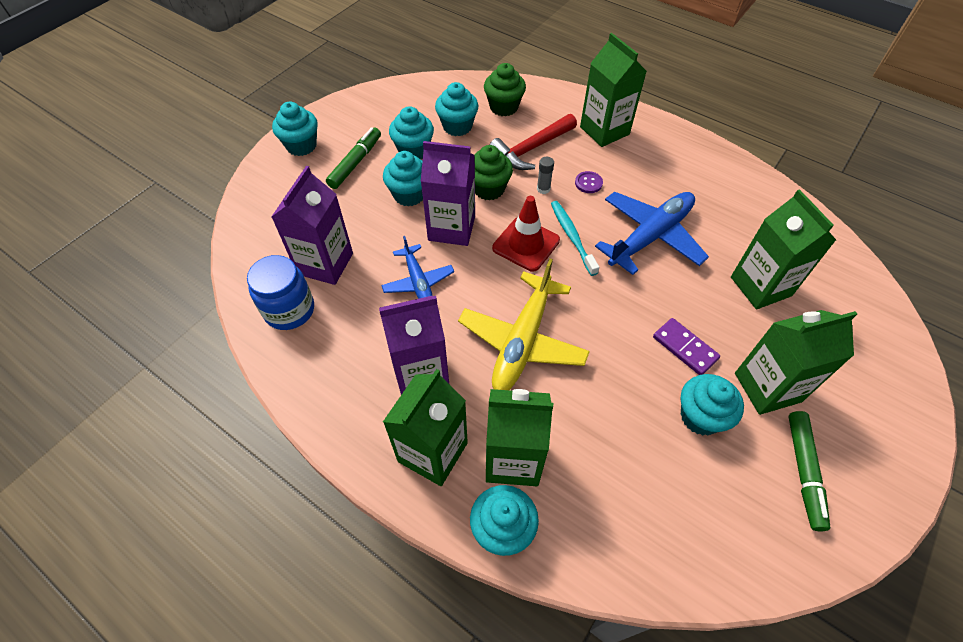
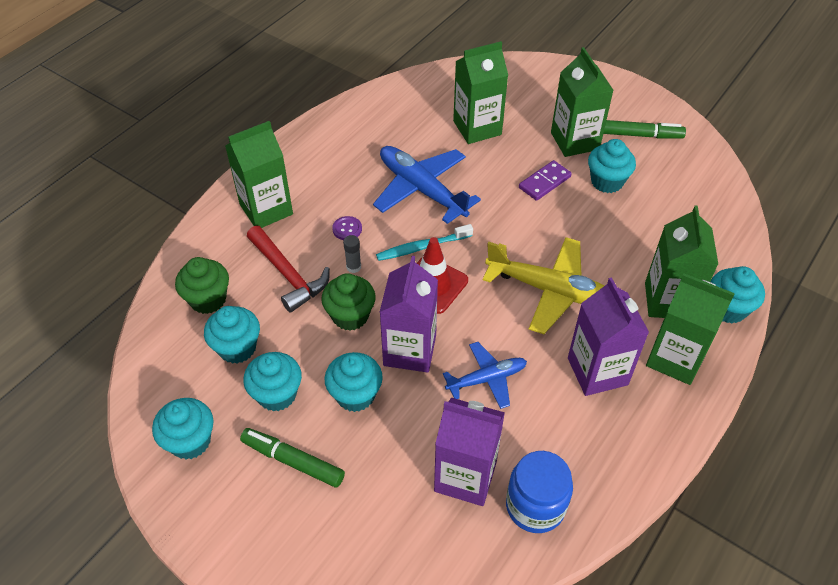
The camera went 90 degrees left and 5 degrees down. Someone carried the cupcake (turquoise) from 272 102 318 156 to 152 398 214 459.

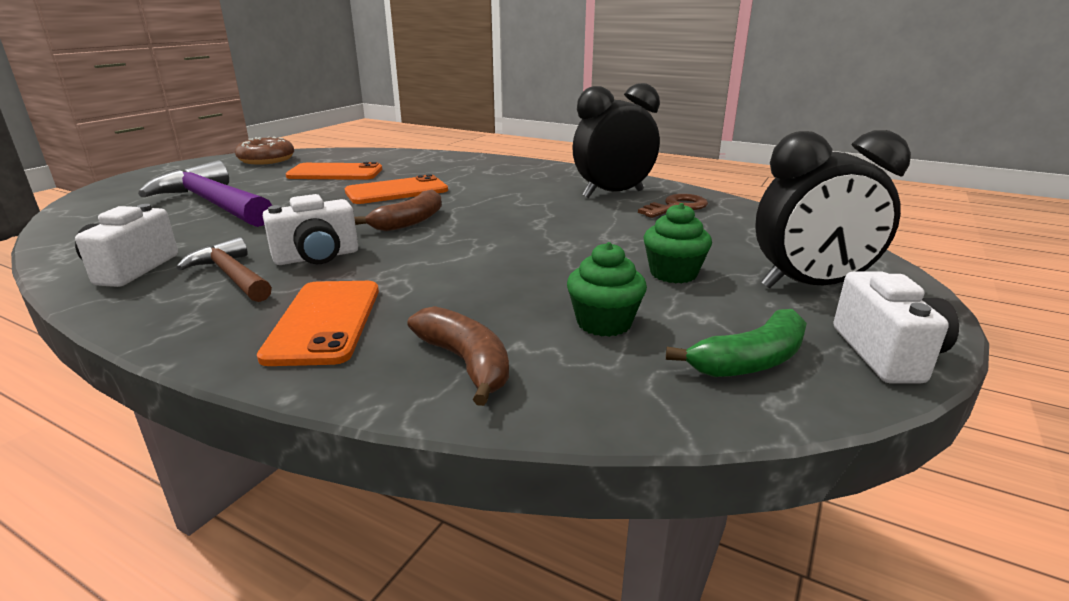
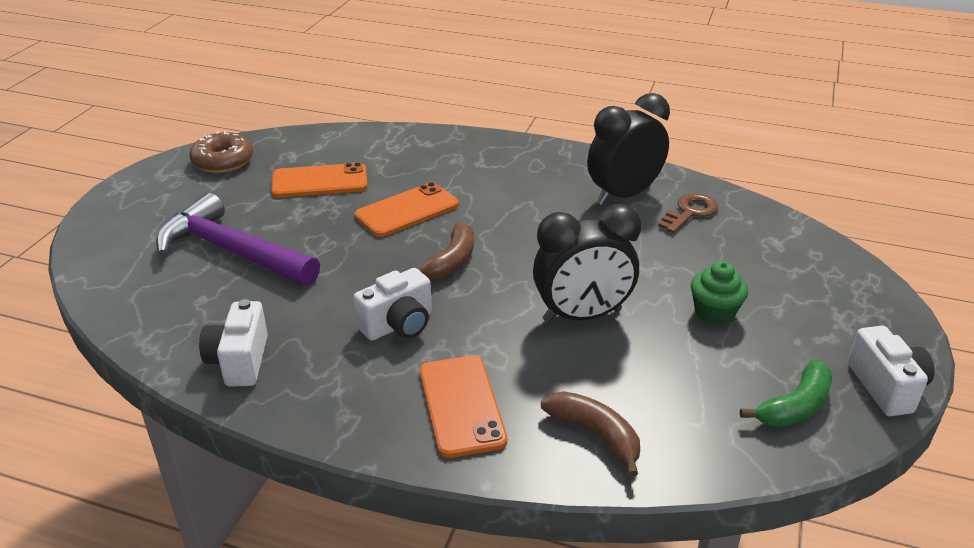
The camera went 10 degrees left and 10 degrees up. Someone carried the clock (black) from 755 130 911 288 to 533 204 641 323. Someone took away the hammer (brown) at 176 237 272 302. Someone took away the cupcake (green) at 567 242 647 337.

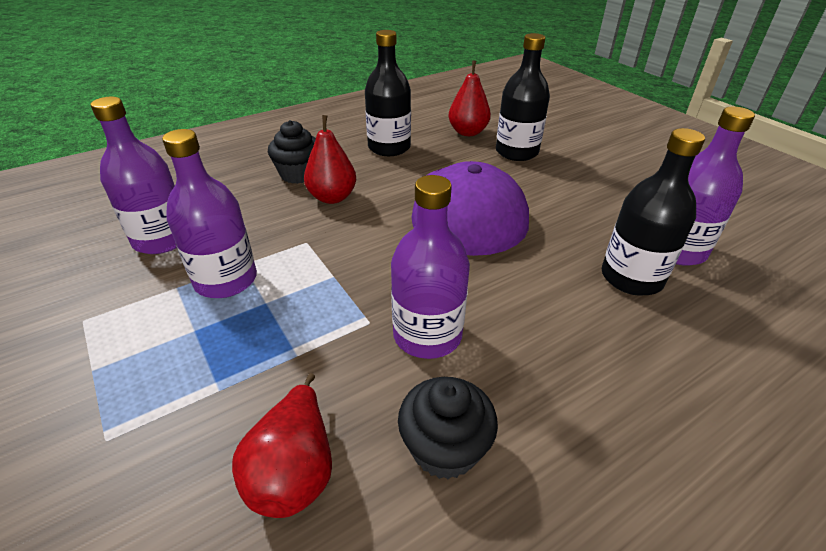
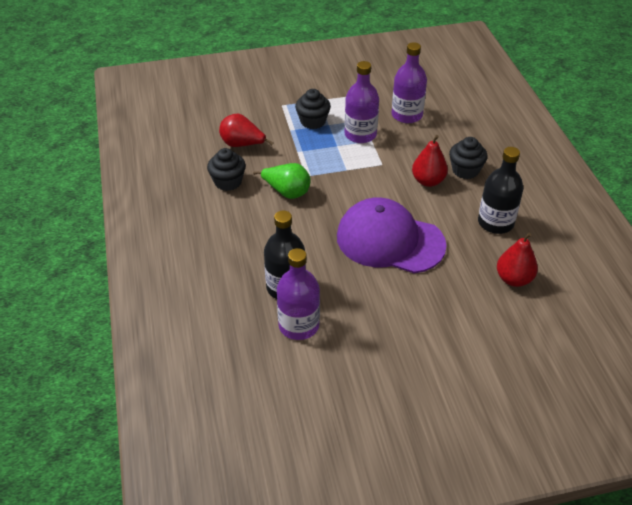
The camera went 110 degrees right and 5 degrees up. Someone took away the bottle (black) at 496 33 550 161. Someone swapped the bottle (purple) at 391 175 470 359 for the pear (green) at 253 163 311 199. Someone put down the cupcake (black) at 295 89 331 129.

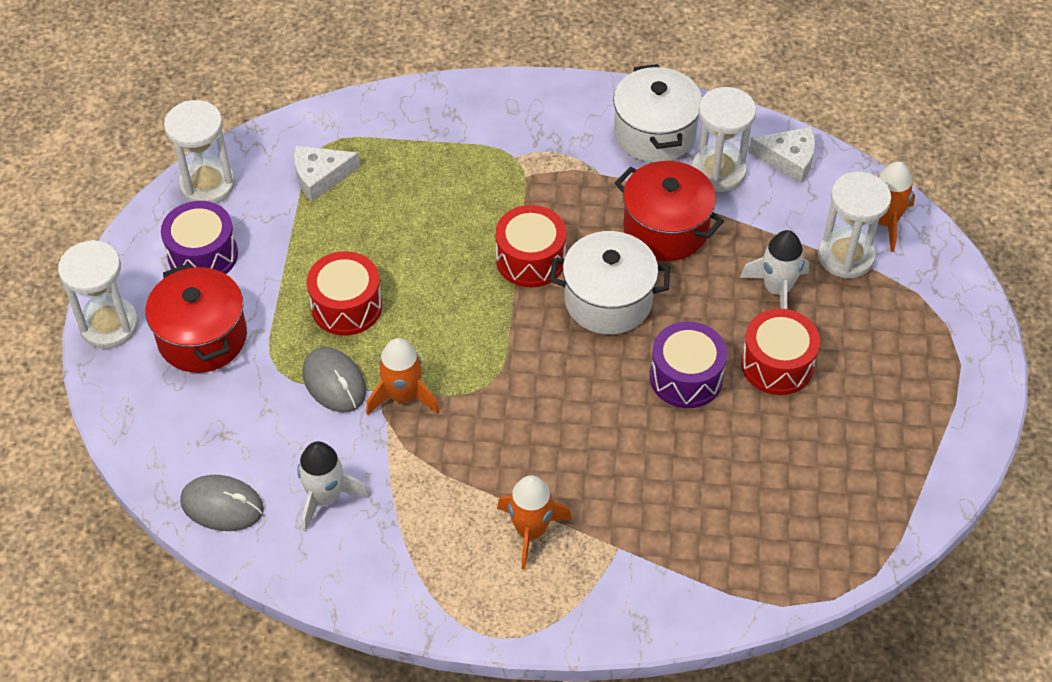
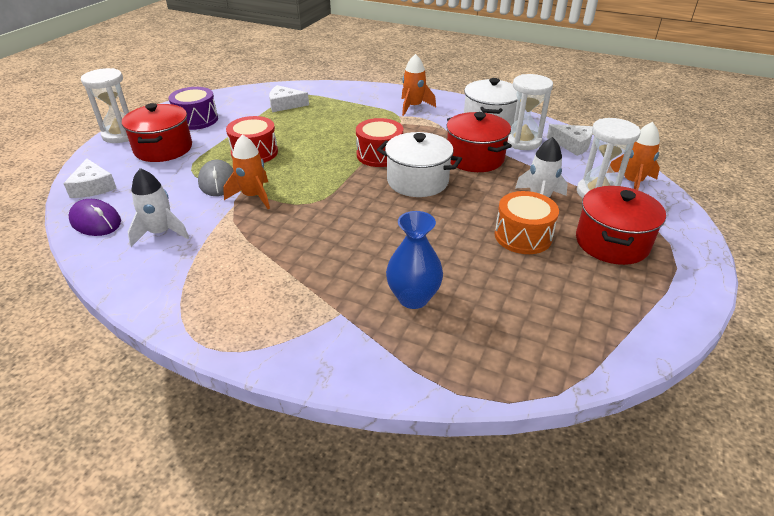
The camera went 20 degrees right and 15 degrees down. Someone took away the hourglass (white) at 164 100 235 204. Someone repainted the drum (red) at 741 309 820 395, which became the drum (orange) at 495 191 559 254. Someone took away the drum (purple) at 650 322 727 408. Someone repainted the mouse (grey) at 180 475 264 531, which became the mouse (purple) at 69 199 121 236. Someone carried the rocket (orange) from 497 475 572 570 to 402 54 436 116. Someone put down the cheese (white) at 63 159 117 198. Someone put down the pot (red) at 576 186 666 265. Someone put down the vase (blue) at 386 211 443 309.

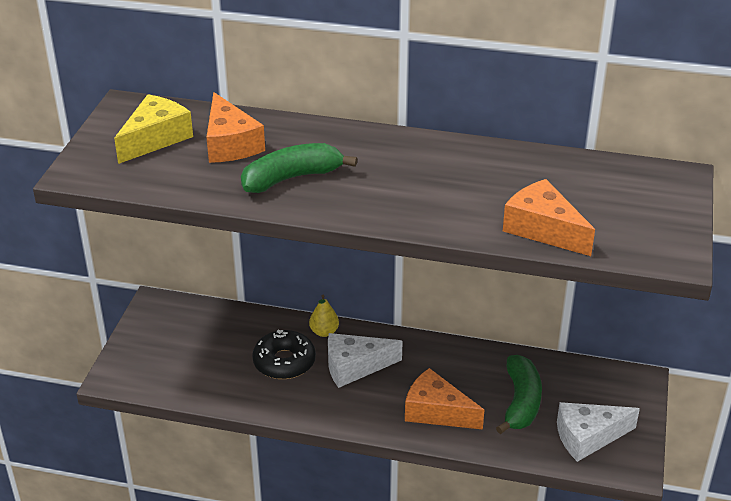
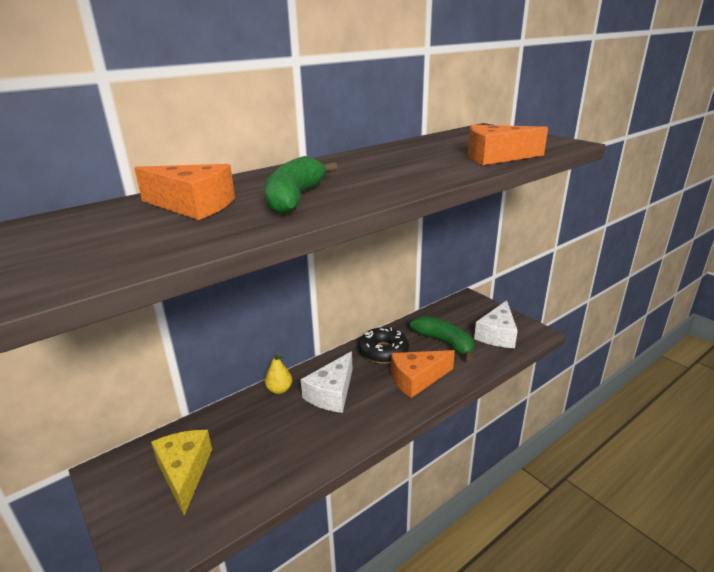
The camera went 50 degrees left and 10 degrees down. Someone carried the cheese (yellow) from 114 94 193 164 to 151 430 212 516. Someone carried the donut (black) from 252 330 316 379 to 358 327 409 364.

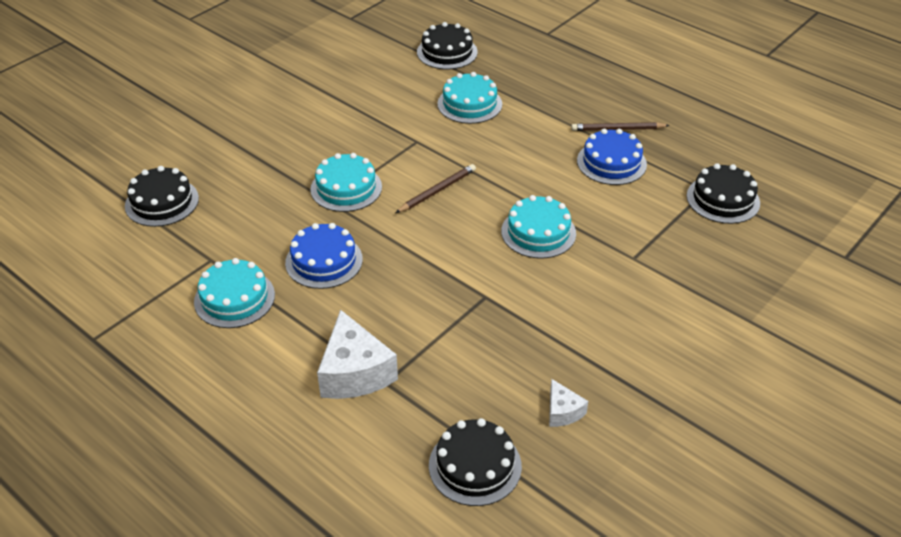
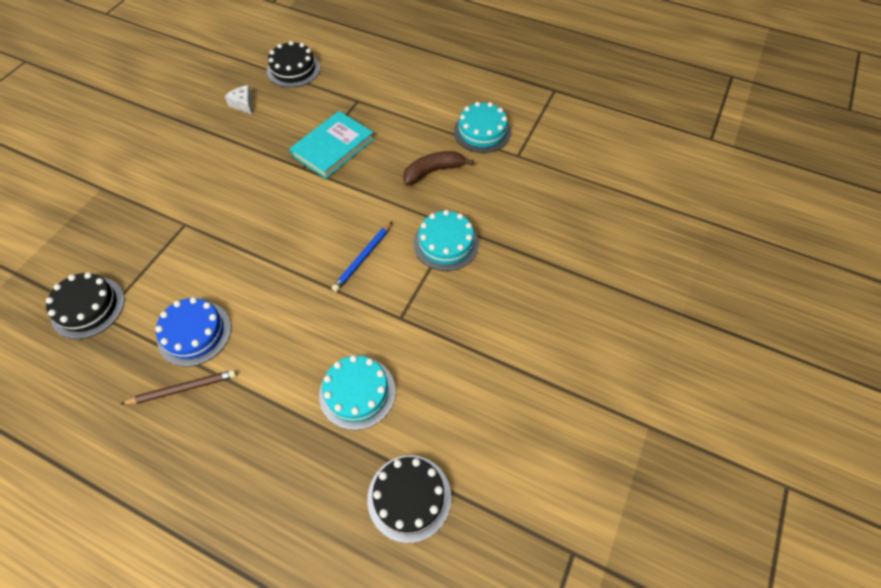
The camera went 165 degrees right and 15 degrees up. Someone repainted the pencil (brown) at 395 164 476 213, which became the pencil (blue) at 332 222 392 292. Someone took away the cake (black) at 125 166 199 227. Someone took away the cake (turquoise) at 501 195 576 259. Someone swapped the cake (blue) at 285 223 363 289 for the banana (brown) at 403 151 474 185. Someone took away the cheese (white) at 317 309 398 399. Someone put down the book (turquoise) at 290 111 374 179.

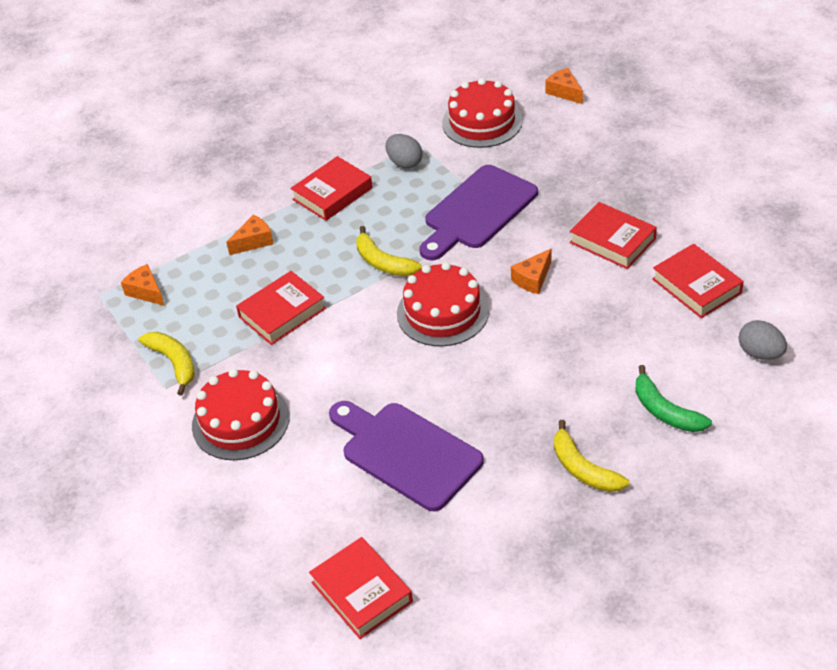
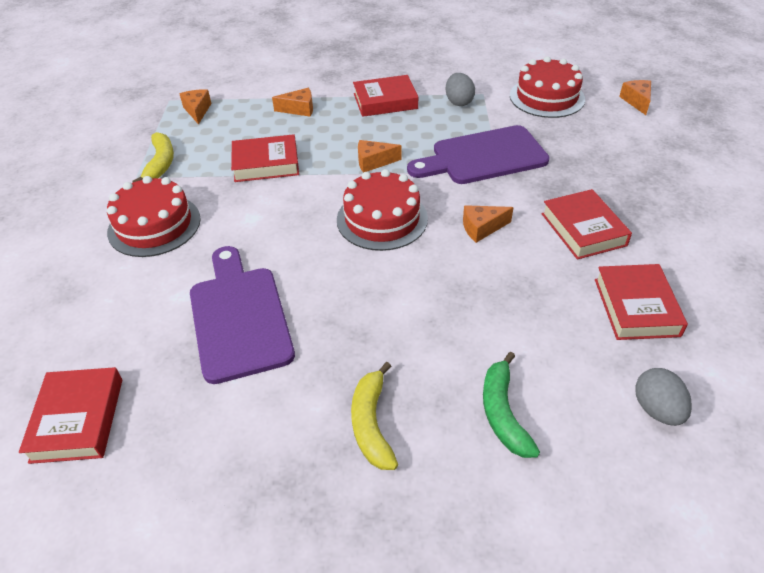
The camera went 30 degrees right and 0 degrees up. Someone swapped the banana (yellow) at 356 226 422 276 for the cheese (orange) at 358 140 402 173.

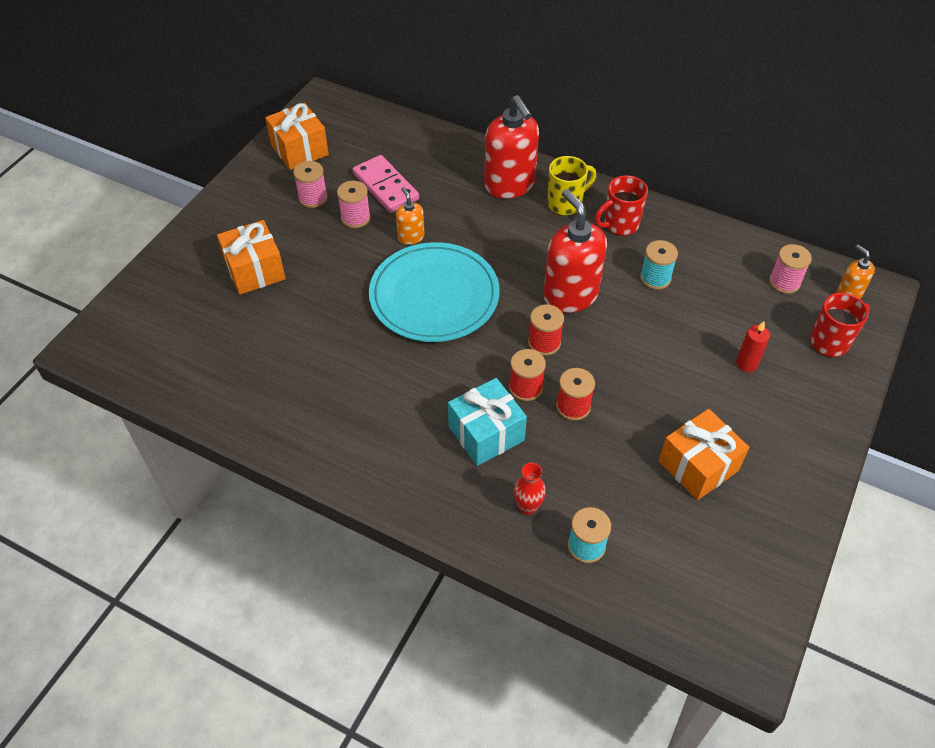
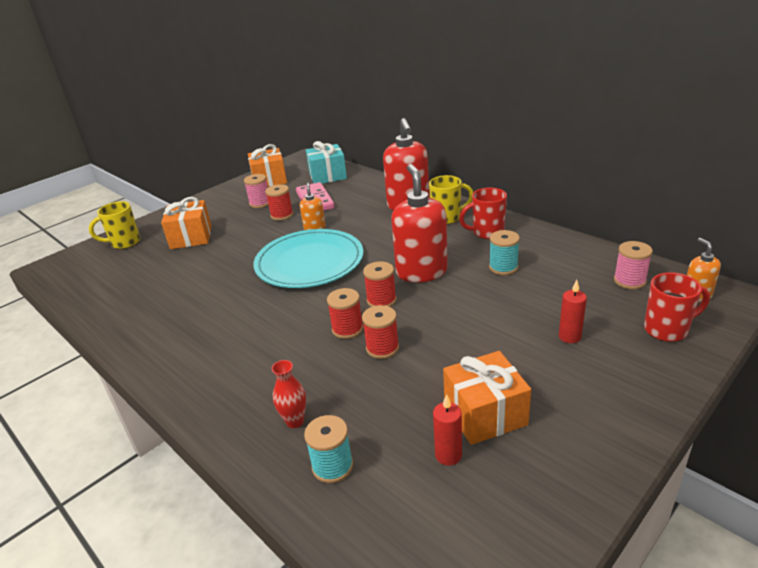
The camera went 20 degrees right and 20 degrees down. Someone repainted the spool (pink) at 337 181 370 228, which became the spool (red) at 265 184 293 221. Someone carried the gift (turquoise) from 448 378 527 466 to 306 141 347 184. Someone put down the mug (yellow) at 89 201 140 249. Someone put down the candle (red) at 433 394 462 466.

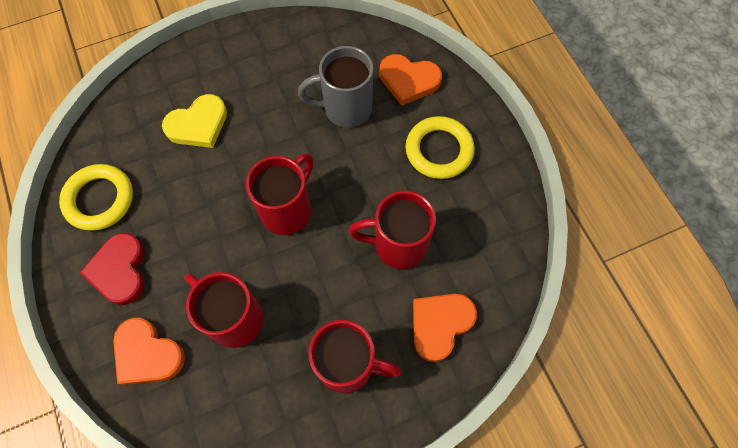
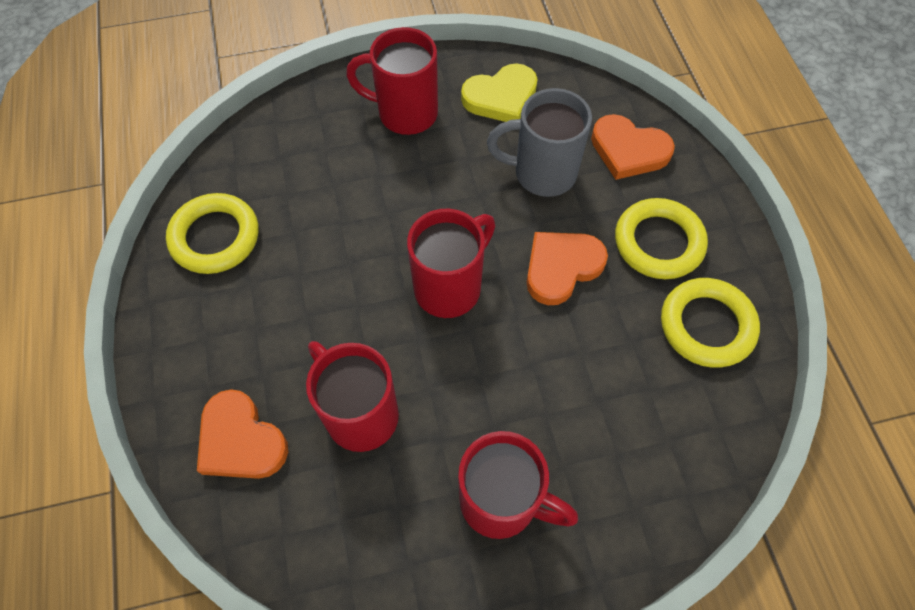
The camera went 10 degrees right and 5 degrees down. Someone carried the heart (yellow) from 162 94 227 148 to 461 63 538 122. Someone carried the mug (red) from 349 191 436 269 to 346 27 438 135. Someone took away the heart (red) at 80 233 145 305. Someone carried the heart (orange) from 413 294 477 362 to 527 232 608 305. Someone put down the ring (yellow) at 661 278 760 368.

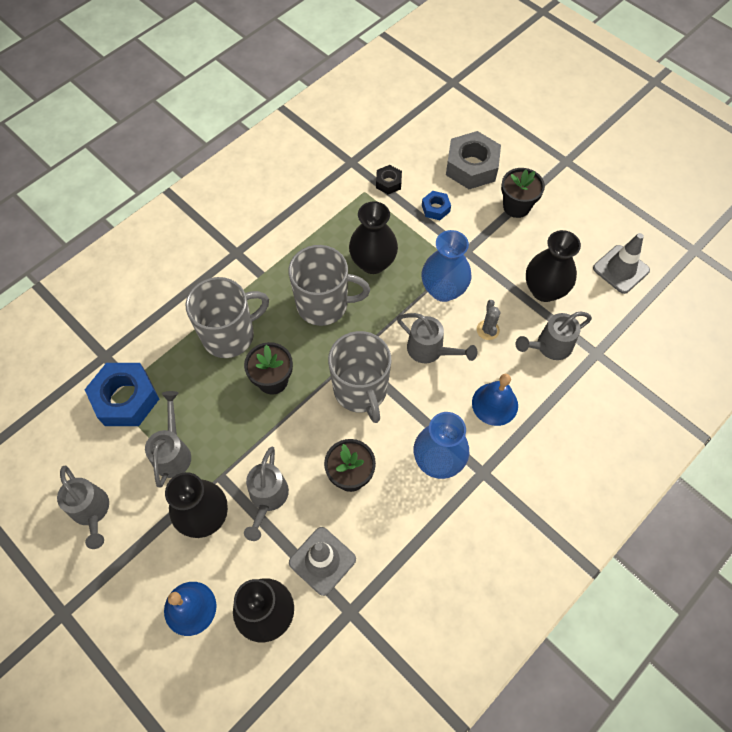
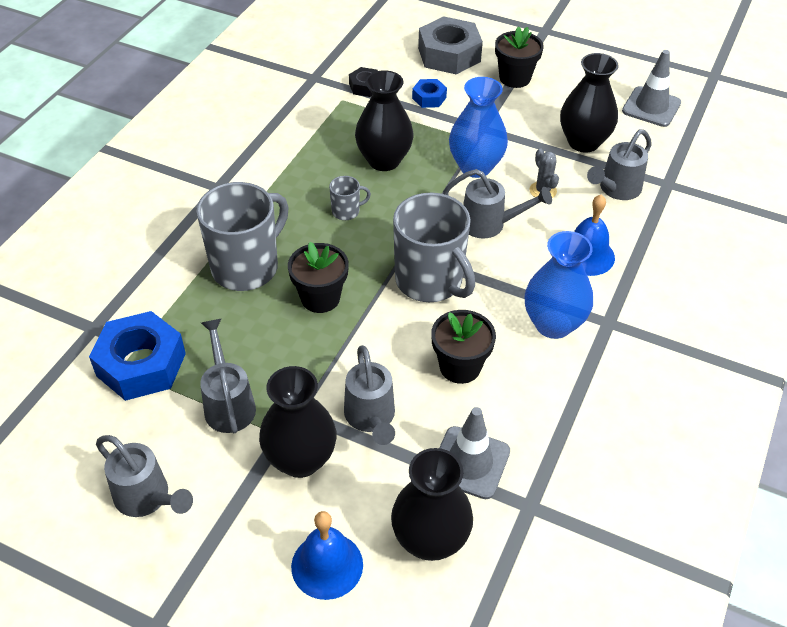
The camera went 20 degrees left and 15 degrees down. Someone scaled the mug (grey) at 288 245 370 326 by 0.44.

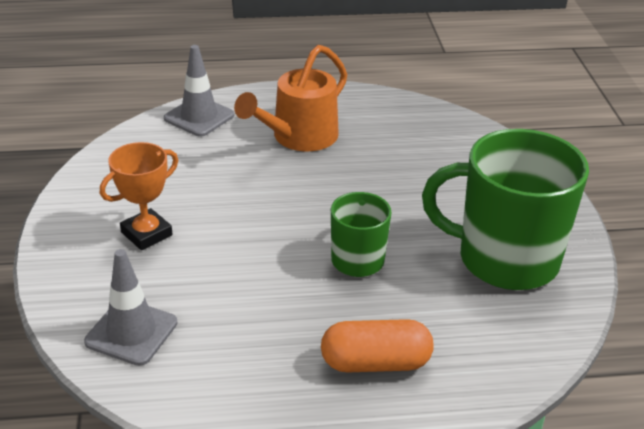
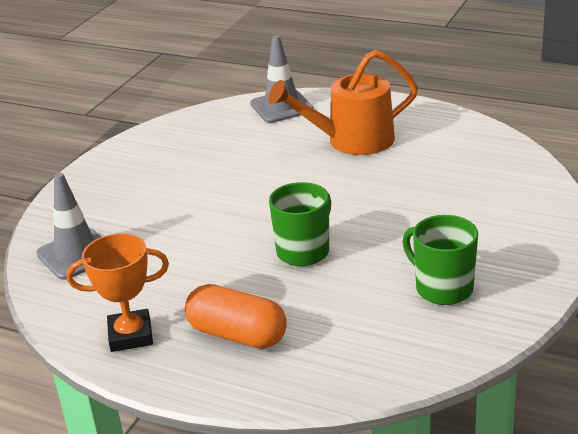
The camera went 35 degrees right and 5 degrees down. Someone scaled the mug (green) at 422 129 589 290 by 0.53. Someone carried the trophy (orange) from 100 142 178 250 to 67 233 169 352.

